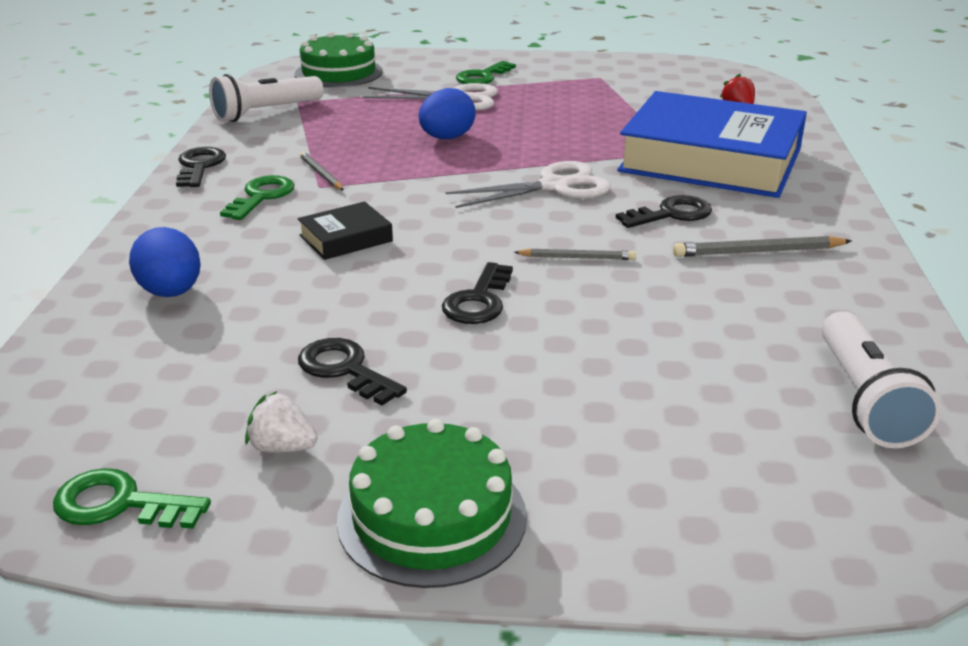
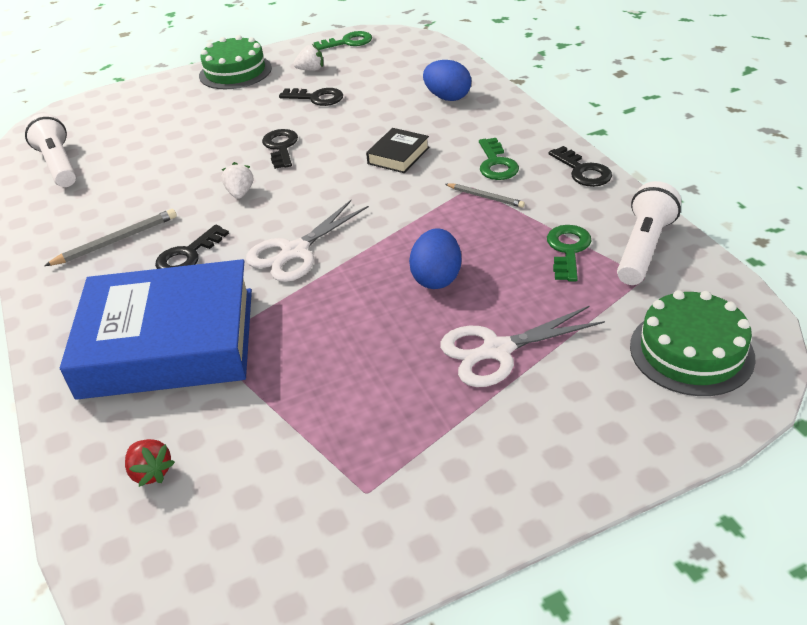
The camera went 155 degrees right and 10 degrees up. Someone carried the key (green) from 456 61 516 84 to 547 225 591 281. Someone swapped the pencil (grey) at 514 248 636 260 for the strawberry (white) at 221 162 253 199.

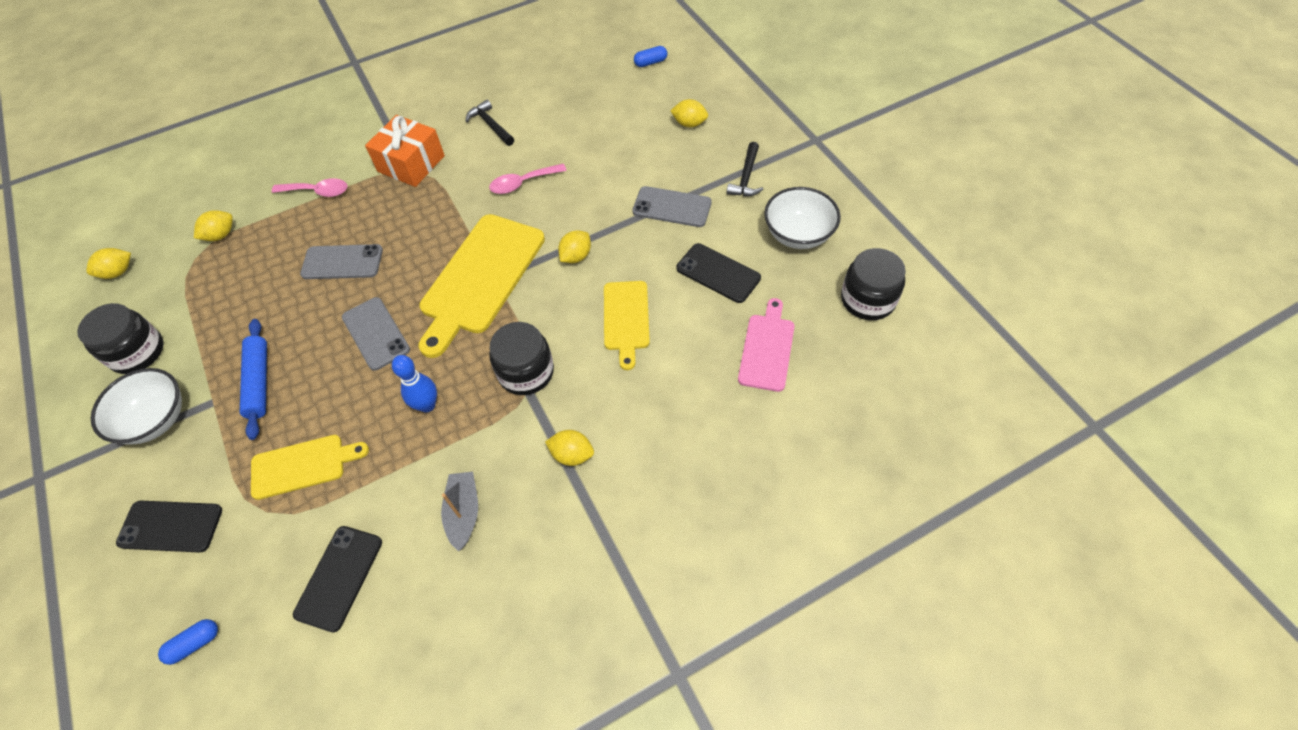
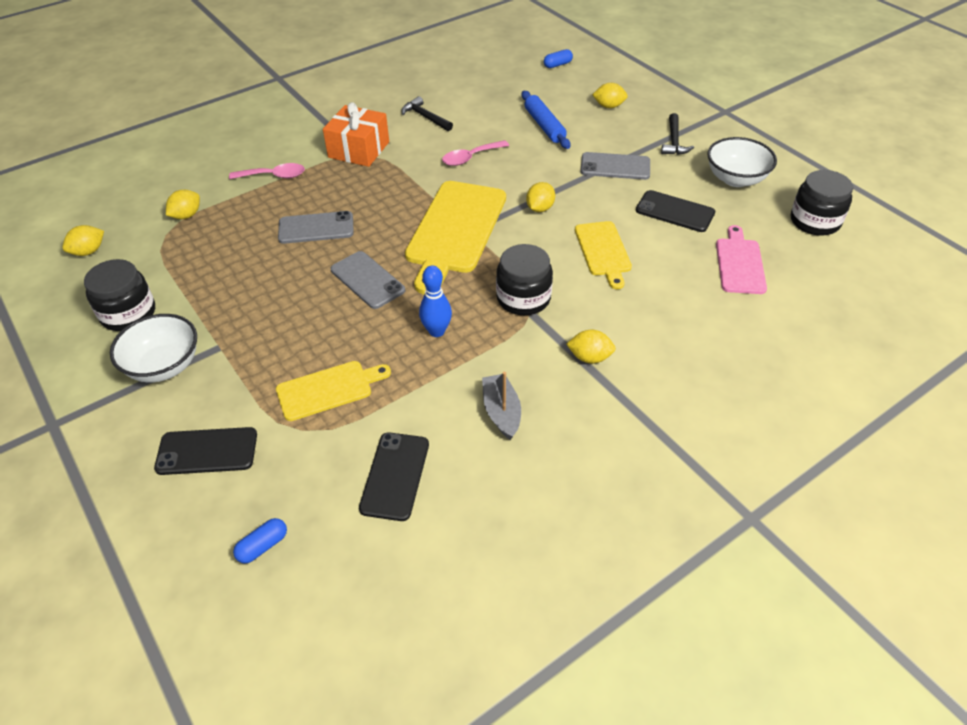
The camera went 10 degrees left and 10 degrees down. Someone carried the rolling pin (blue) from 240 319 267 440 to 522 91 570 149.

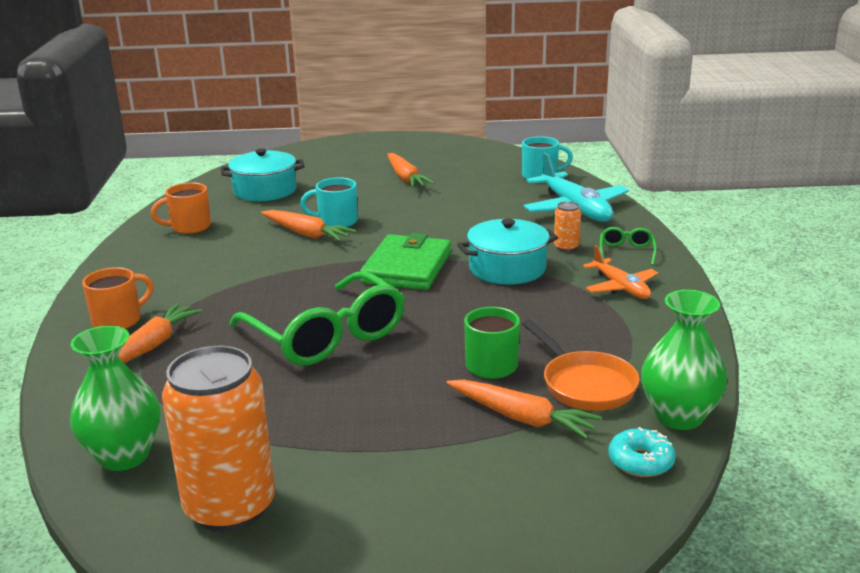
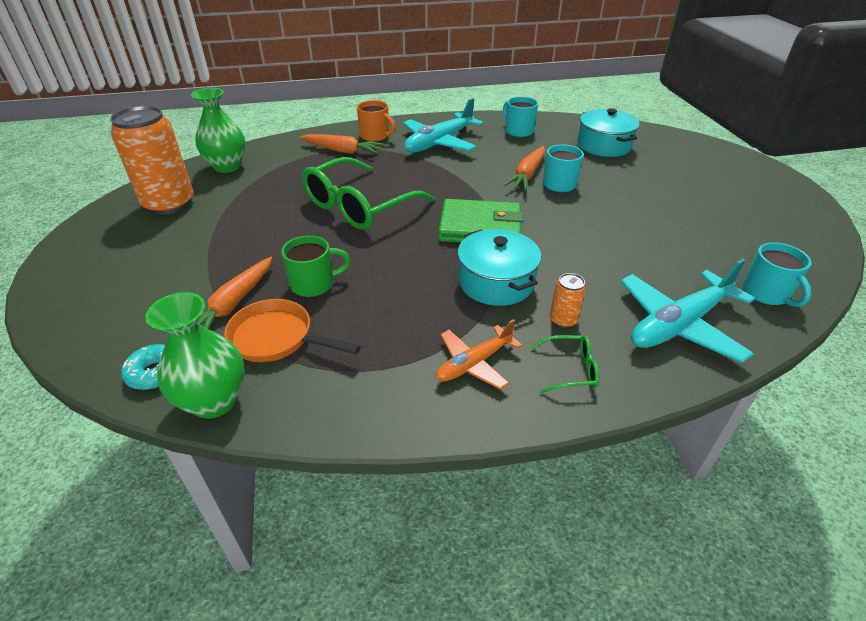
The camera went 80 degrees right and 15 degrees up. Someone took away the carrot (orange) at 387 153 435 188. Someone repainted the mug (orange) at 151 182 211 234, which became the mug (turquoise) at 503 96 538 137. Someone rotated the pan (orange) at 522 320 640 411 by 60 degrees clockwise. Someone put down the plane (turquoise) at 403 98 484 153.

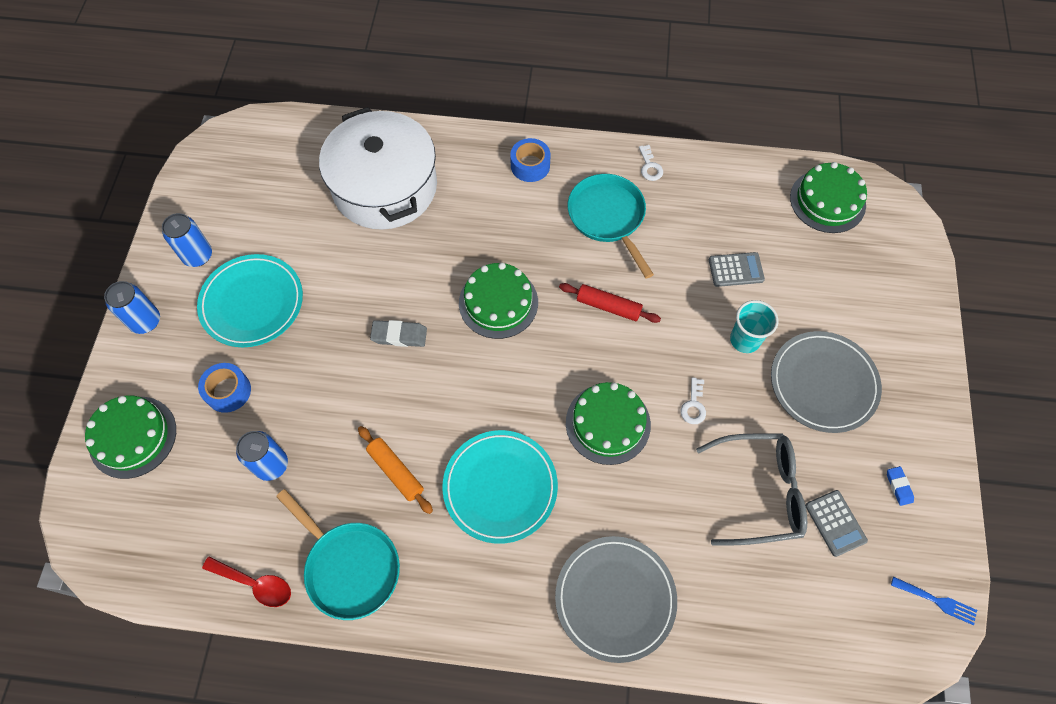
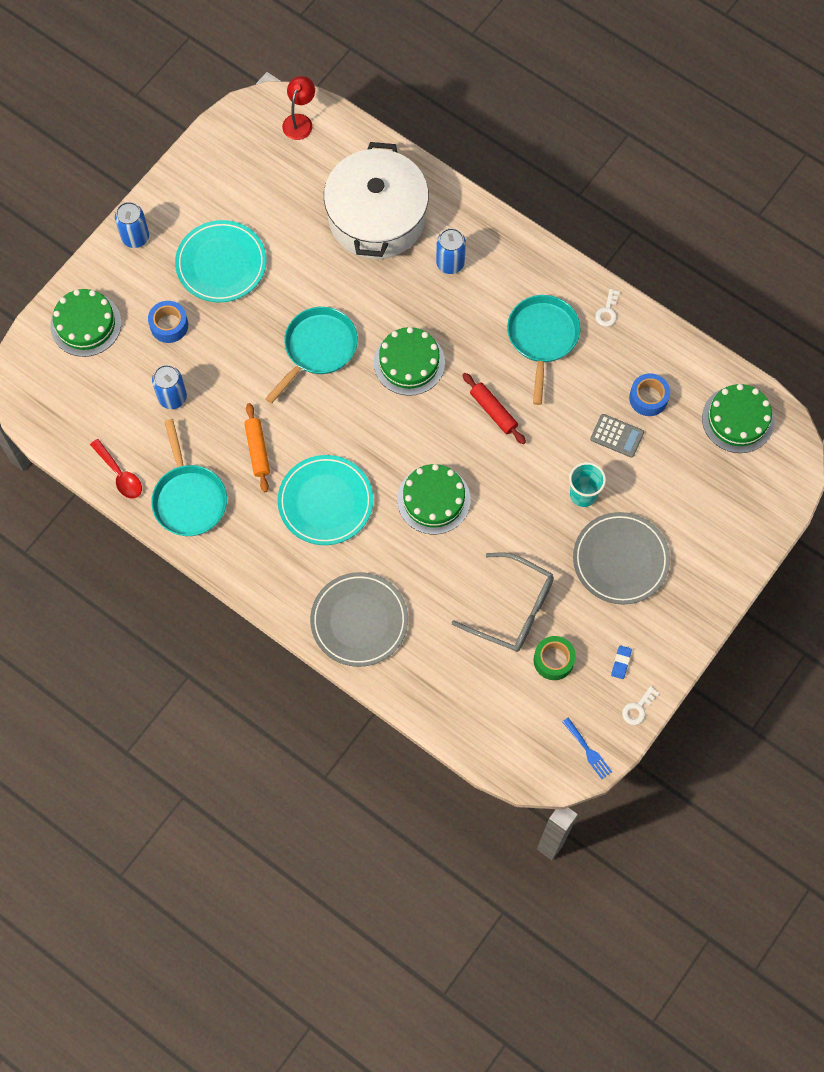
The camera went 30 degrees right and 5 degrees up. Someone carried the tape (blue) from 510 138 550 182 to 629 373 670 416. Someone carried the can (blue) from 162 213 212 267 to 436 228 466 274. Someone swapped the eraser (grey) at 370 320 427 347 for the pan (turquoise) at 265 307 358 404. Someone carried the key (white) from 681 377 706 424 to 622 686 659 725. Someone swapped the calculator (grey) at 805 490 868 557 for the tape (green) at 534 636 576 680. Someone put down the lamp (red) at 282 76 315 140.

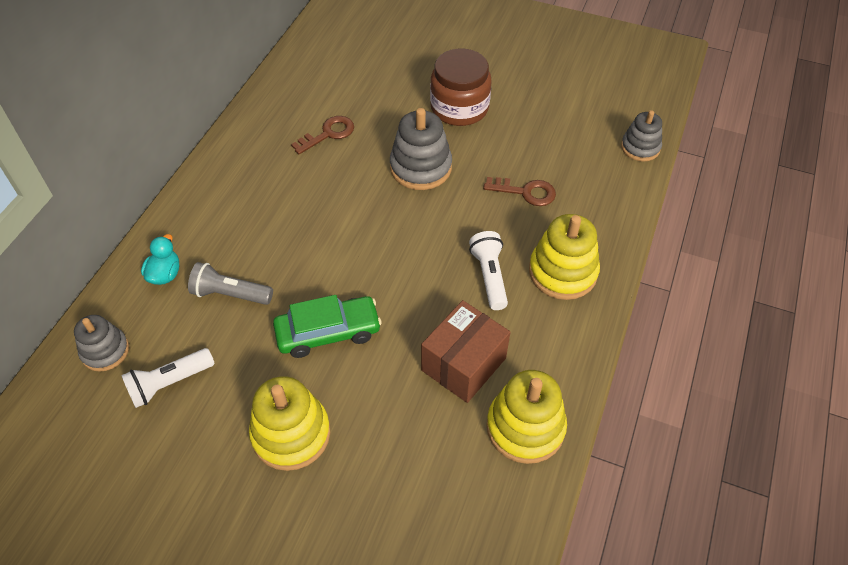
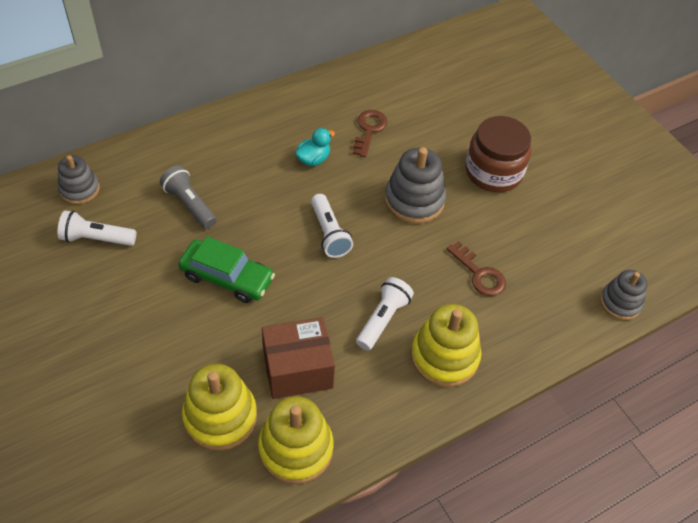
The camera went 35 degrees right and 0 degrees up. Someone rotated the key (brown) at 291 116 354 154 by 75 degrees counterclockwise. Someone carried the duck (turquoise) from 141 234 179 285 to 295 128 335 166. Someone carried the stacking toy (yellow) from 249 376 330 471 to 182 364 257 451. Someone put down the flashlight (white) at 311 194 353 258.

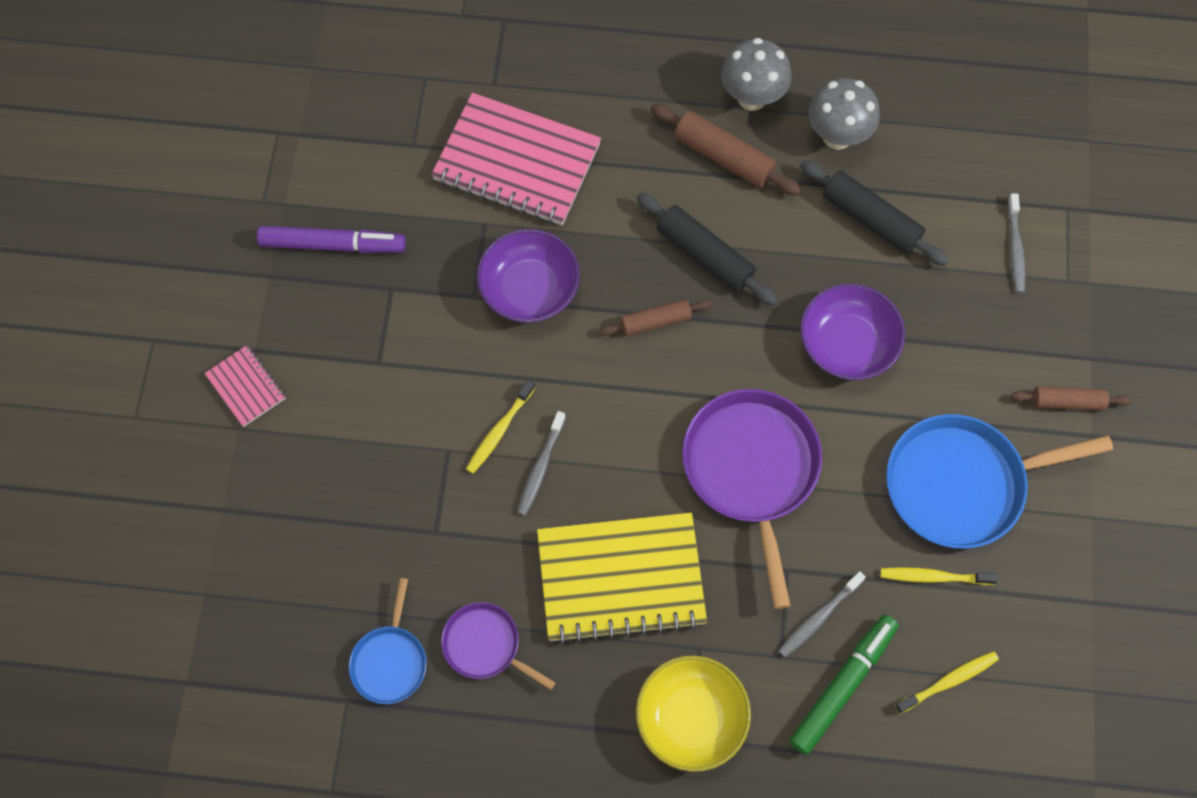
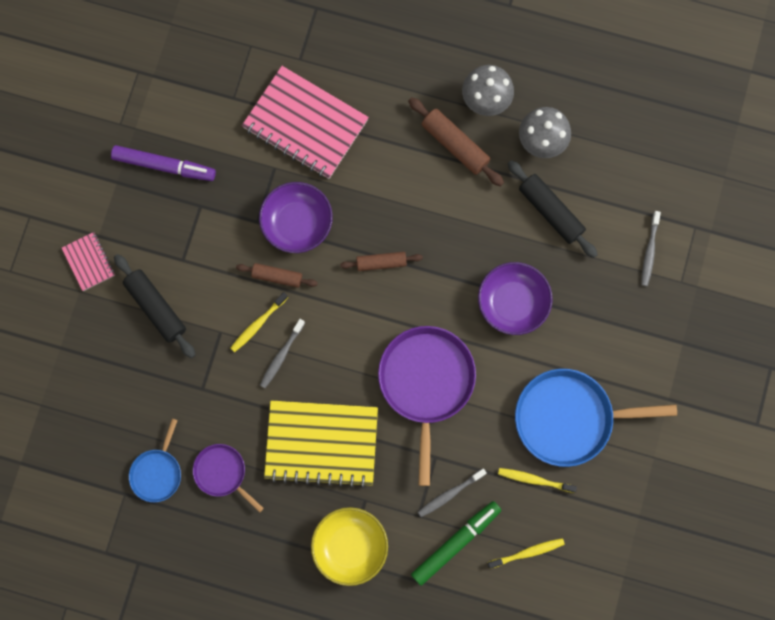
The camera went 10 degrees right and 10 degrees up. Someone carried the rolling pin (black) from 636 193 777 306 to 114 254 195 358. Someone carried the rolling pin (brown) from 1011 387 1131 411 to 236 263 318 288.

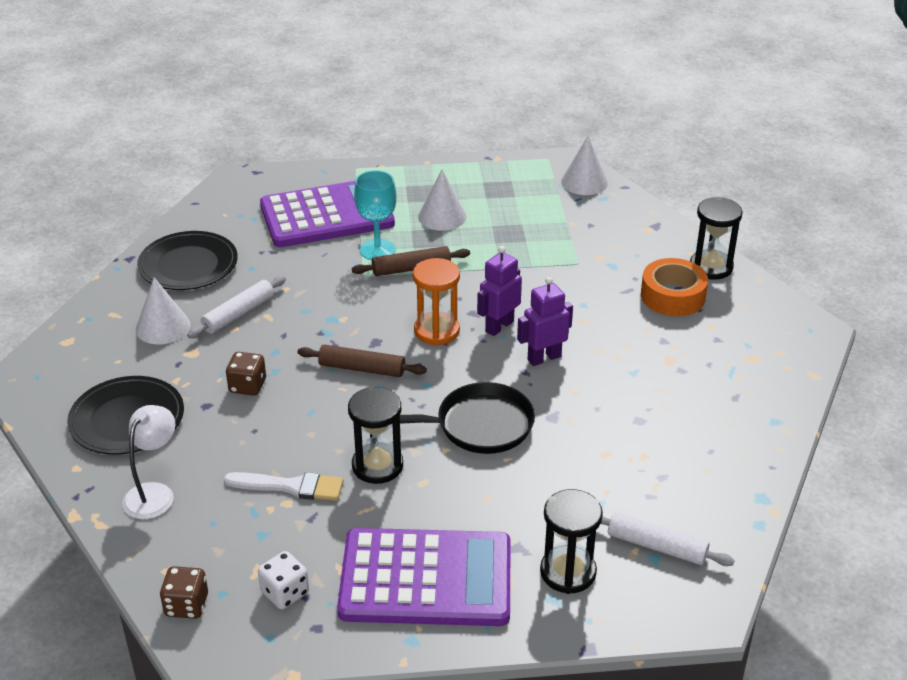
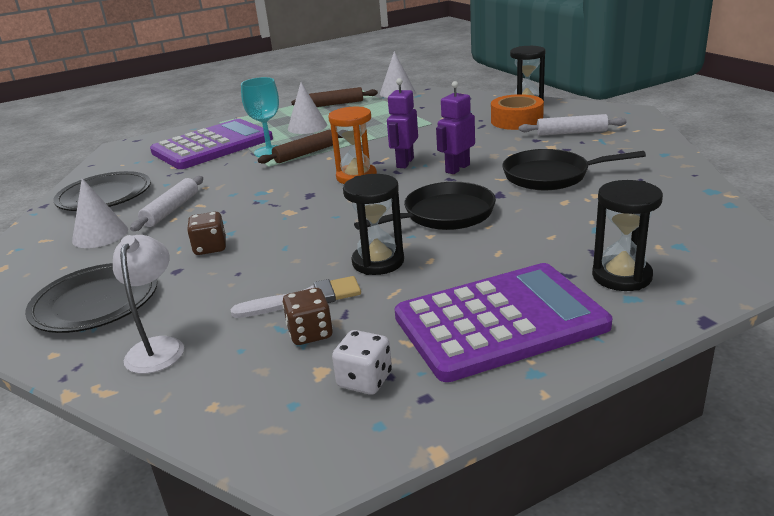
The camera went 20 degrees left and 10 degrees down. Someone carried the rolling pin (brown) from 298 344 427 377 to 291 87 378 107. Someone carried the rolling pin (white) from 601 512 735 566 to 519 114 627 136. Someone carried the dice (brown) from 160 566 208 619 to 282 288 333 345. Someone put down the pan (black) at 502 149 646 190.

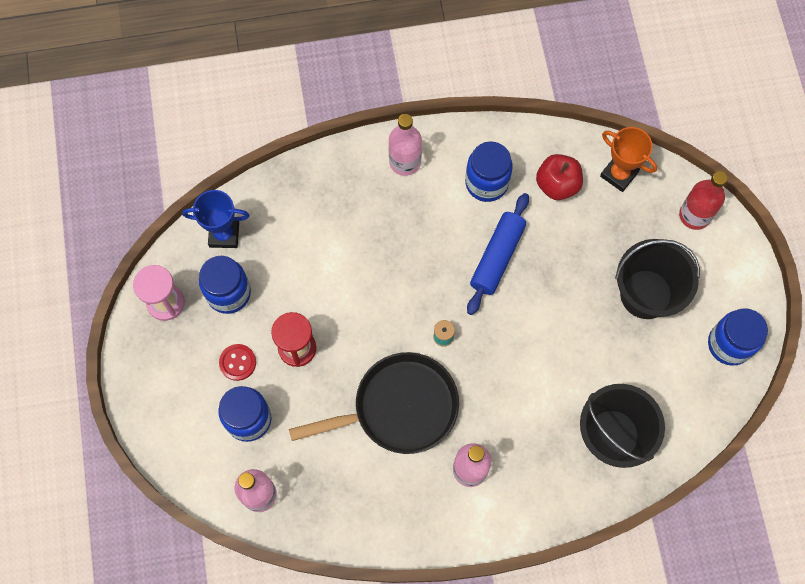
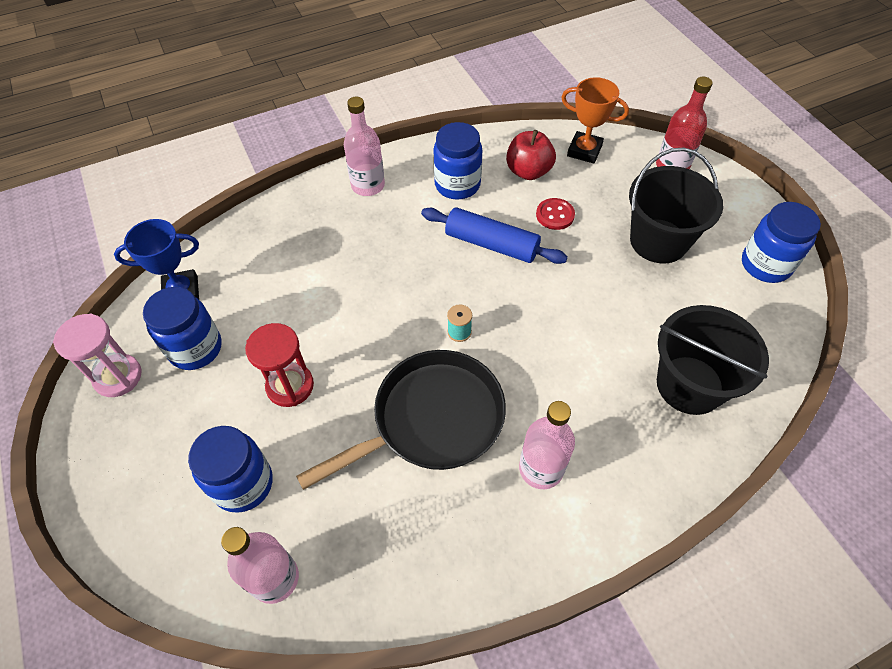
The camera went 15 degrees left and 15 degrees down. Someone rotated the rolling pin (blue) at 467 193 529 315 by 75 degrees counterclockwise. Someone carried the button (red) from 219 344 256 381 to 536 198 575 230.

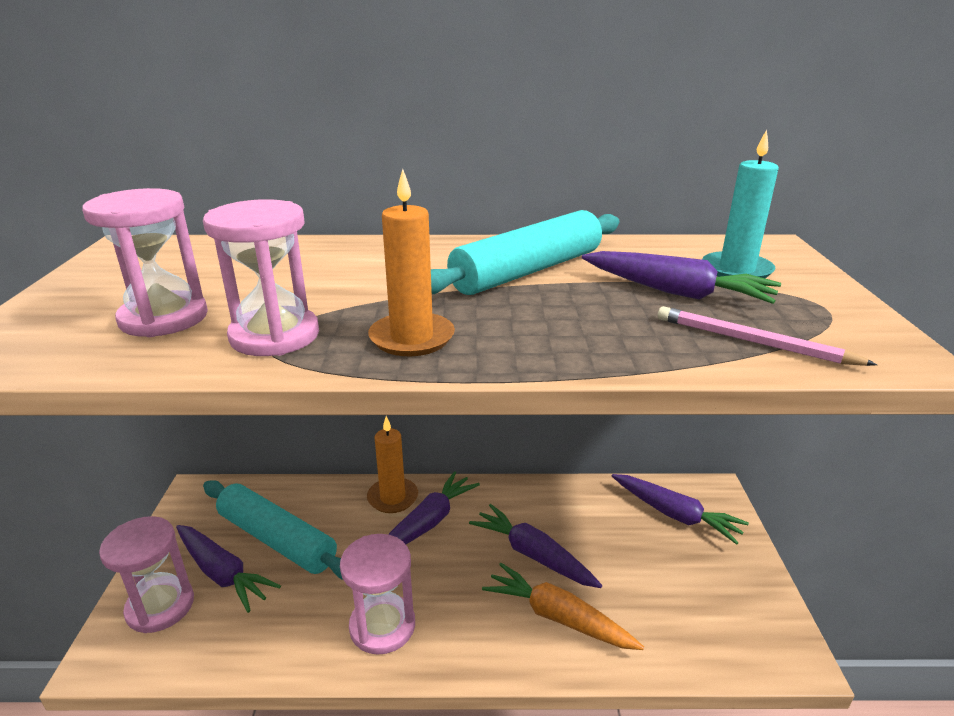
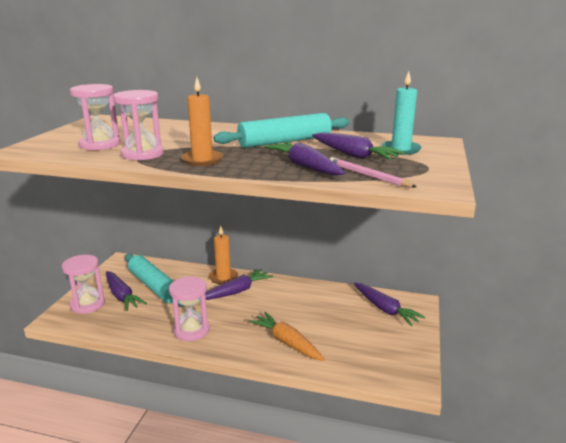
The camera went 15 degrees right and 5 degrees down. Someone carried the carrot (purple) from 469 504 602 588 to 264 142 345 176.

